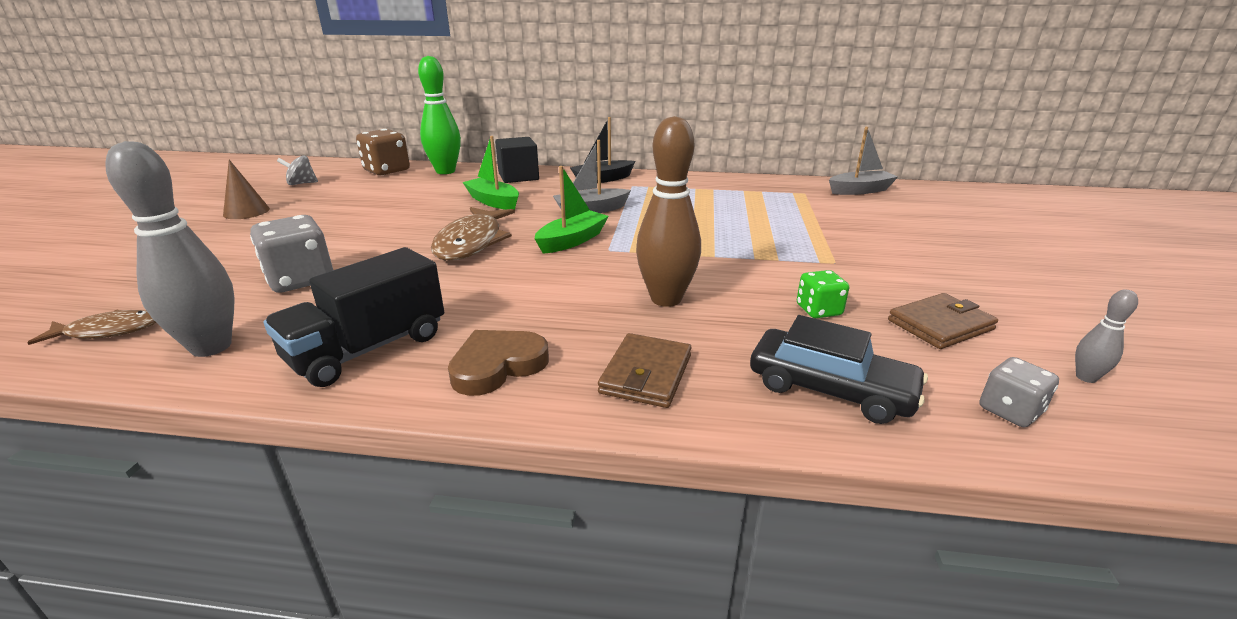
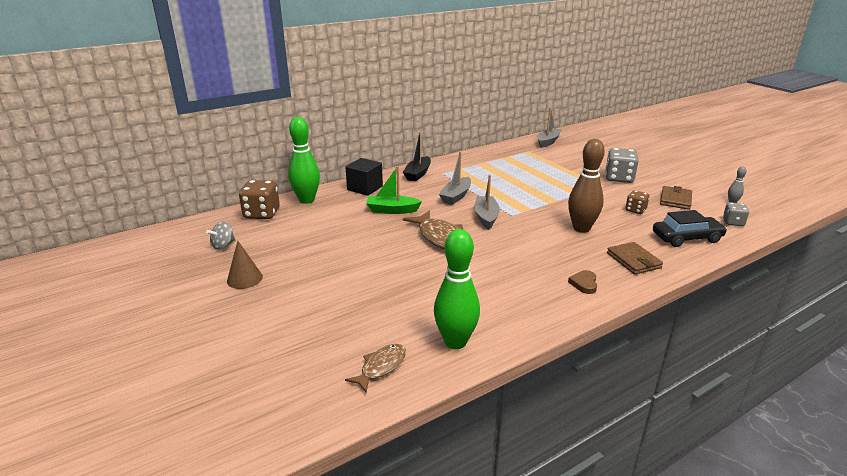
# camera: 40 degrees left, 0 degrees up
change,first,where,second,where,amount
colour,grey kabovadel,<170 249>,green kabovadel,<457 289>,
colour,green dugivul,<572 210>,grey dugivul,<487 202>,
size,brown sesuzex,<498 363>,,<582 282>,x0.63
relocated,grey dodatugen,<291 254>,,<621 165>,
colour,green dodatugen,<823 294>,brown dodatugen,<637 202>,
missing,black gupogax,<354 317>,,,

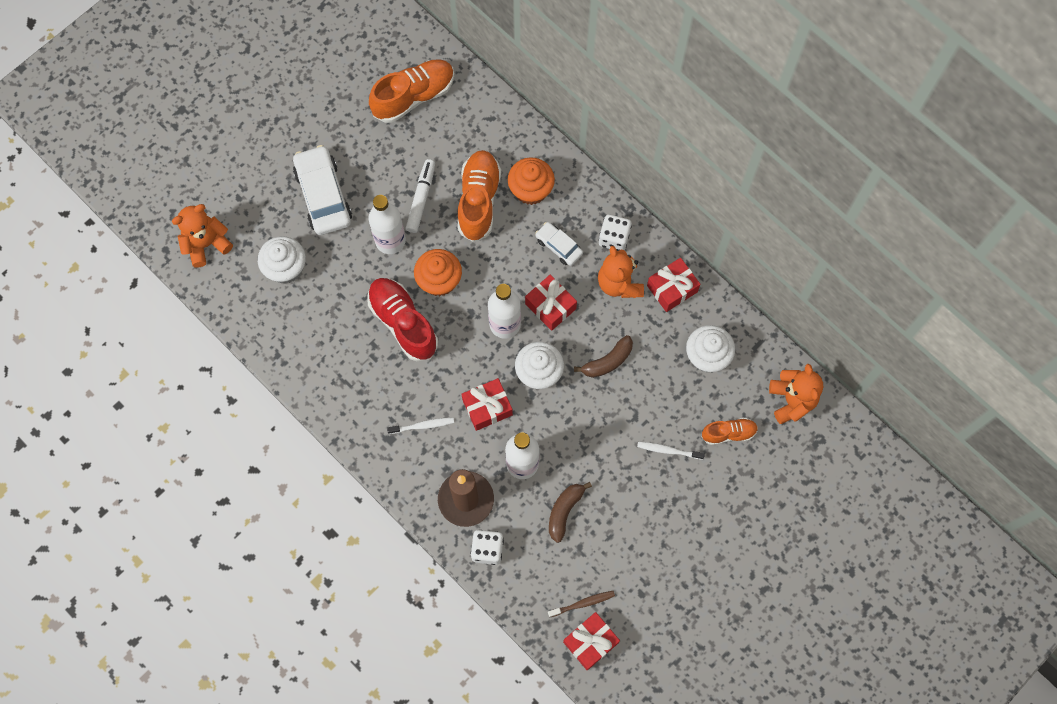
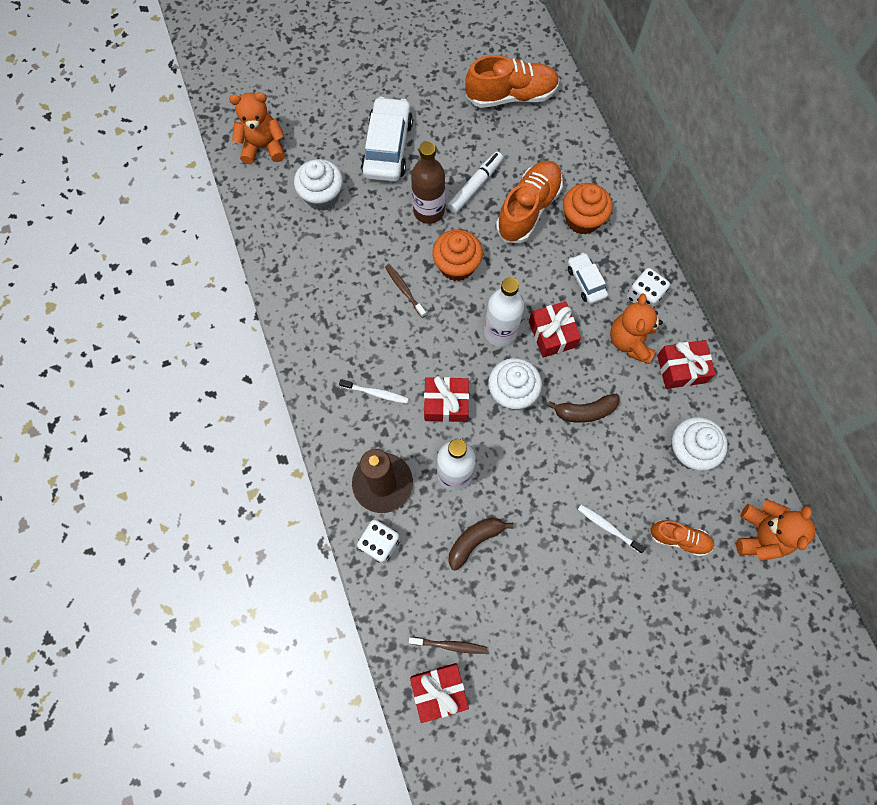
# camera: 25 degrees right, 0 degrees up
change,first,where,second,where,amount
exchanged,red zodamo,<403 319>,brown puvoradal,<405 291>,
colour,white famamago,<387 224>,brown famamago,<428 183>,

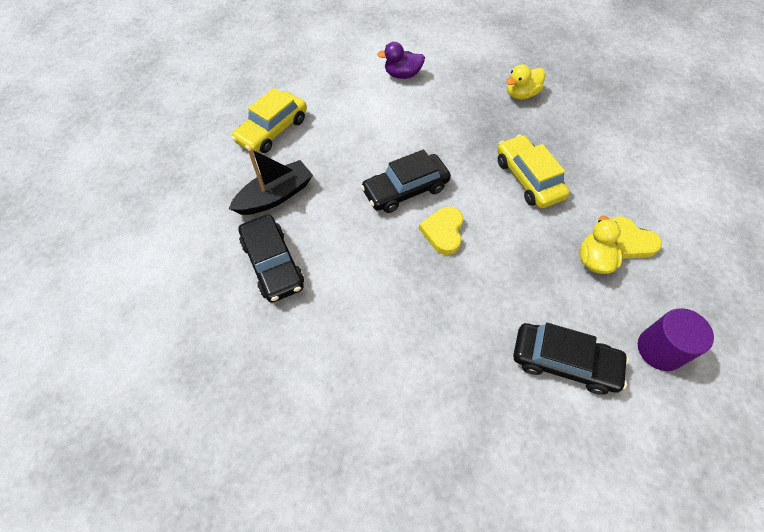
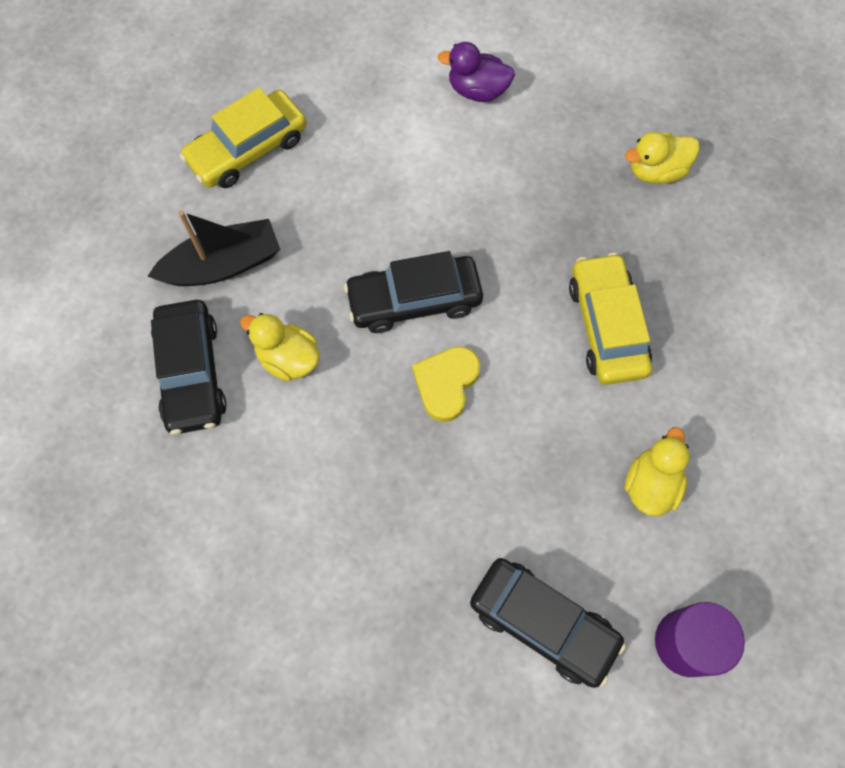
# camera: 15 degrees right, 10 degrees up
change,first,where,second,where,amount
appeared,,,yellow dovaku,<280 347>,
missing,yellow sesuzex,<636 237>,,,

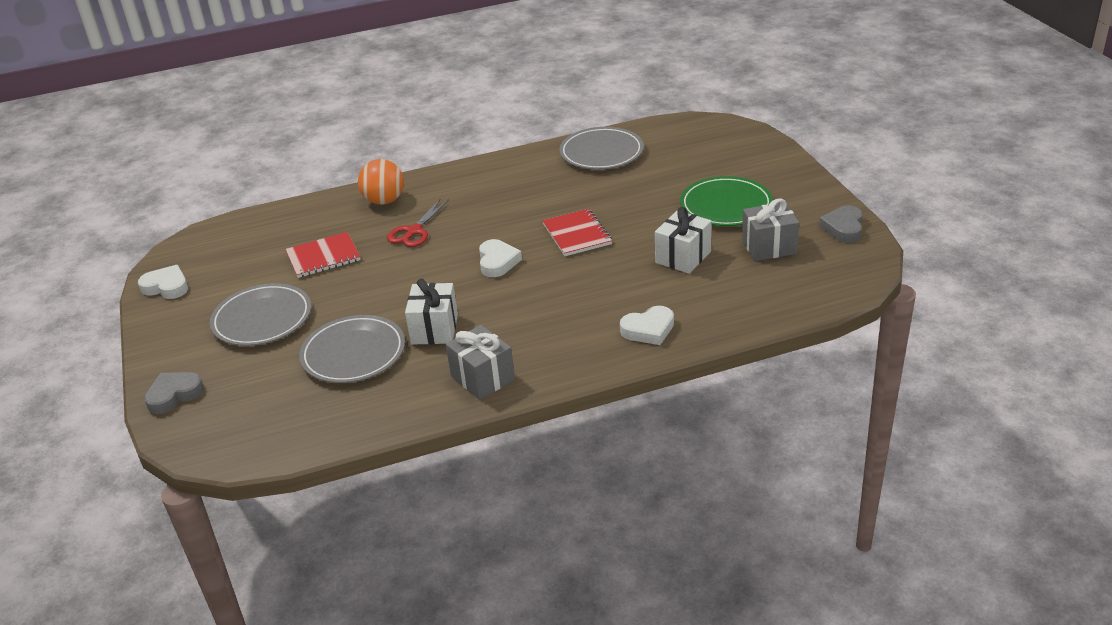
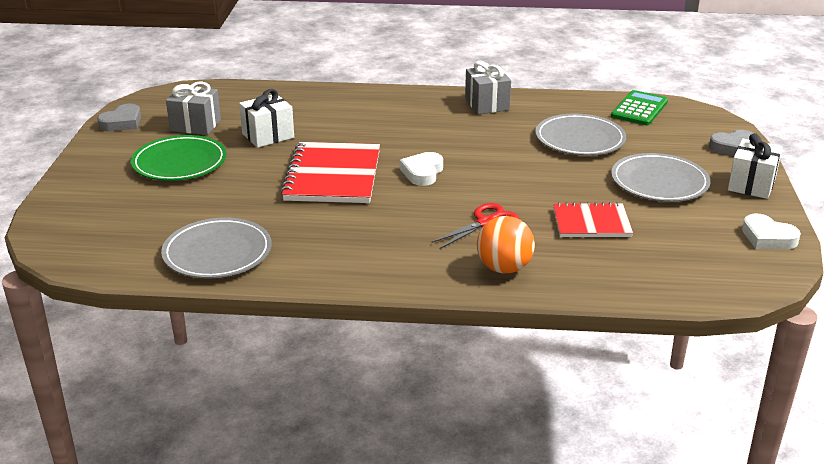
# camera: 160 degrees left, 5 degrees down
change,first,where,second,where,amount
size,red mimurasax,<577 232>,,<330 172>,x1.64
appeared,,,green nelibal,<639 107>,
relocated,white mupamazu,<431 312>,,<755 166>,
missing,white sesuzex,<647 325>,,,

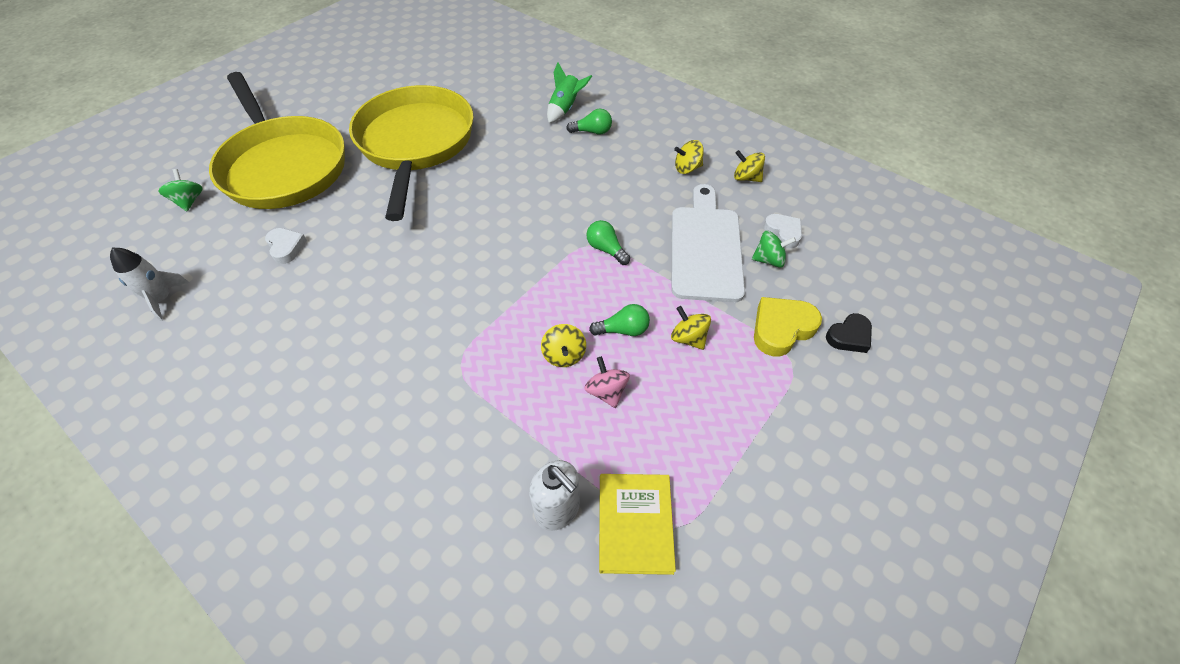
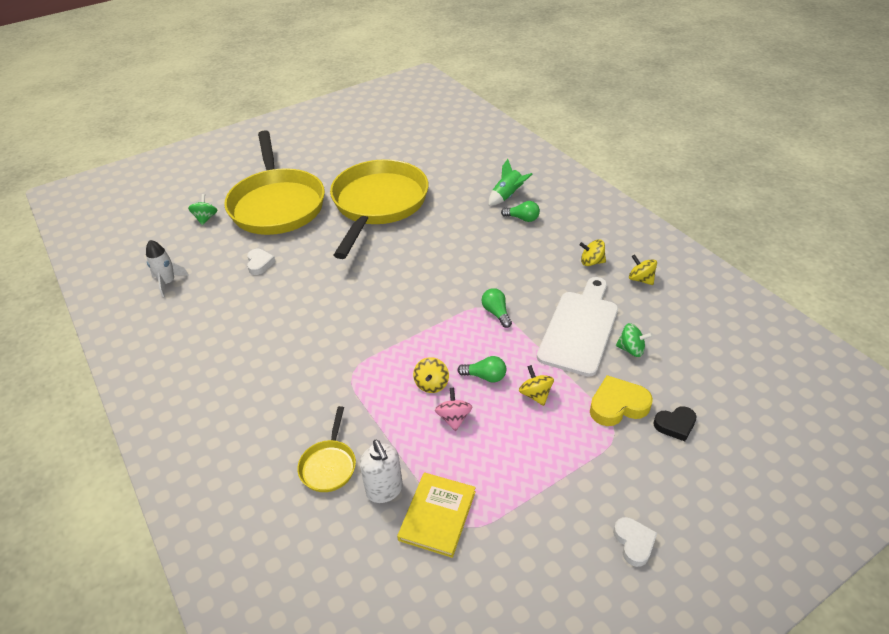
# camera: 20 degrees right, 10 degrees down
change,first,where,second,where,amount
appeared,,,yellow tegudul,<326 449>,
relocated,white sesuzex,<782 231>,,<635 542>,

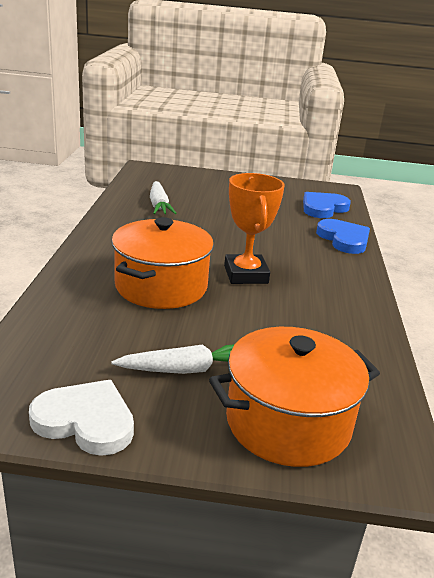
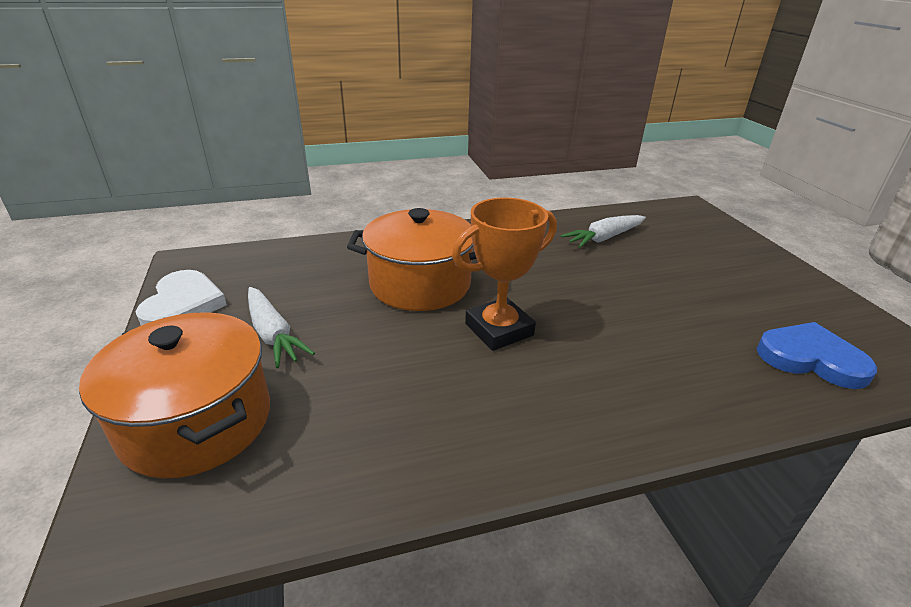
# camera: 70 degrees right, 5 degrees up
change,first,where,second,where,amount
missing,blue sesuzex,<343 236>,,,

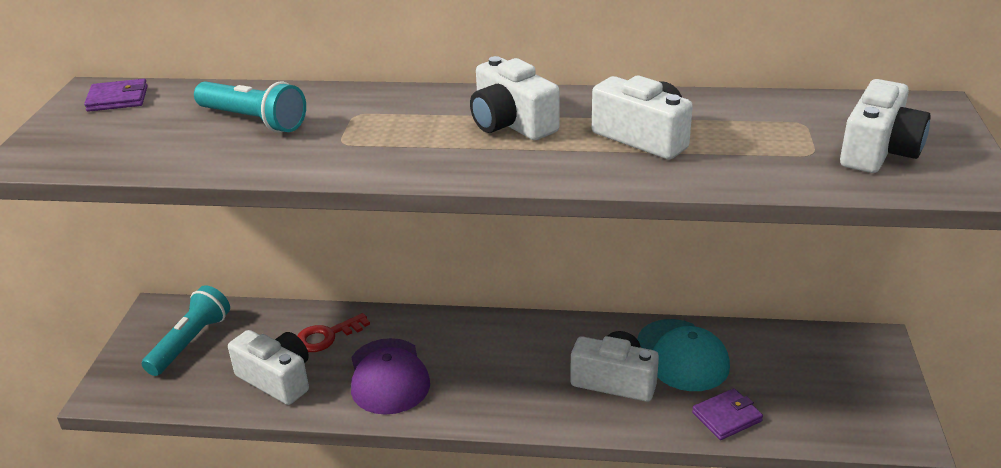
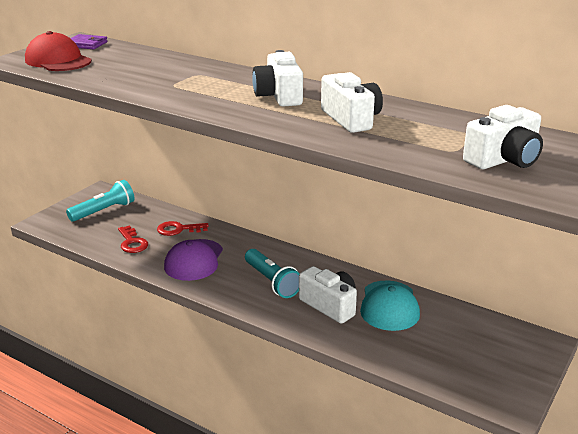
# camera: 25 degrees right, 5 degrees down
change,first,where,second,where,amount
appeared,,,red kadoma,<58 51>,
exchanged,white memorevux,<268 367>,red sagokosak,<133 239>,
relocated,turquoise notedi,<250 107>,,<272 273>,
missing,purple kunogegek,<727 414>,,,

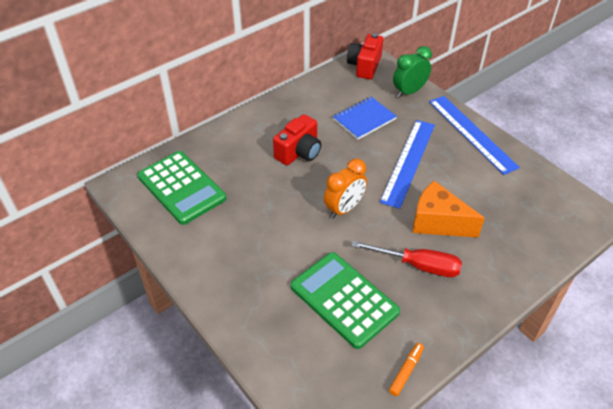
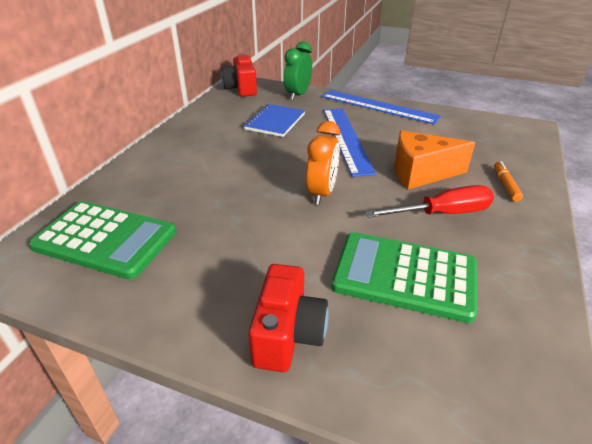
# camera: 30 degrees left, 10 degrees down
change,first,where,second,where,amount
relocated,red memorevux,<297 139>,,<288 318>,
relocated,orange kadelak,<406 369>,,<508 181>,

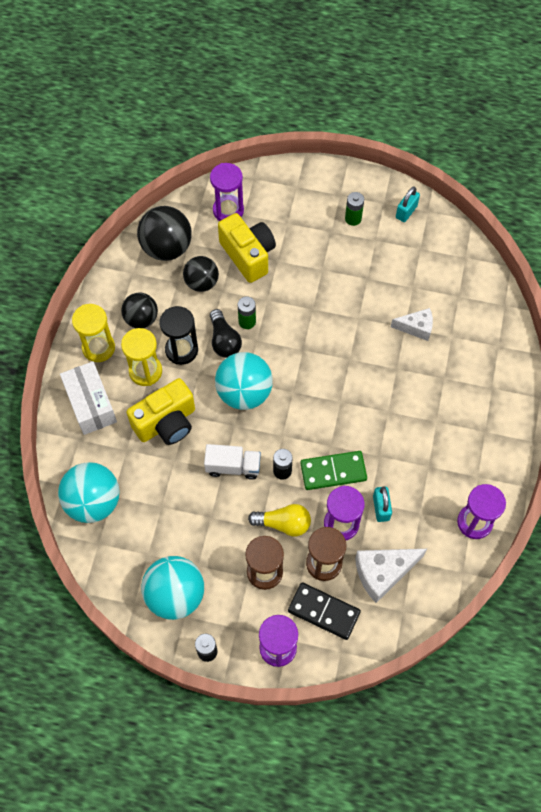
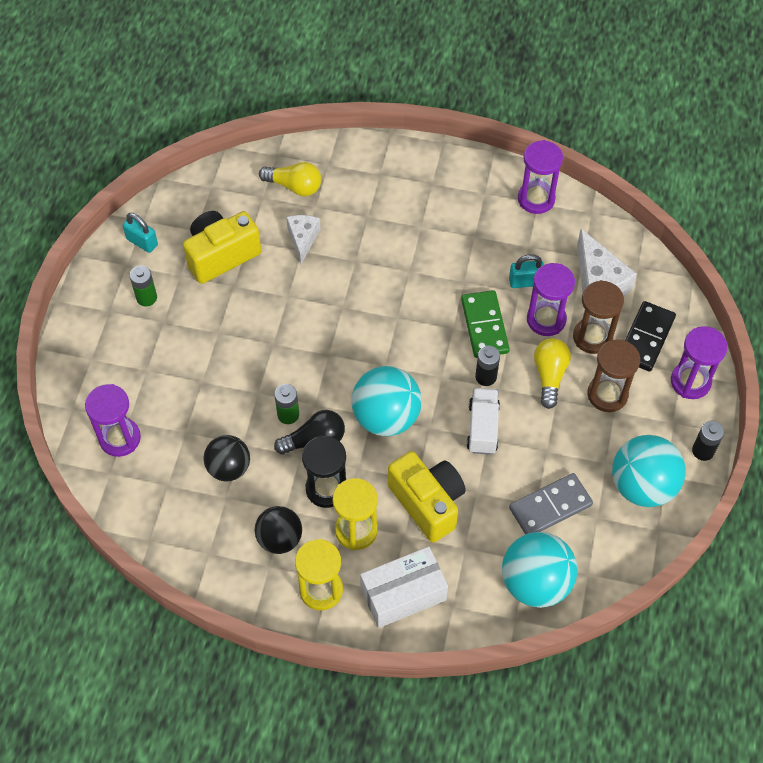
# camera: 90 degrees left, 5 degrees down
change,first,where,second,where,amount
relocated,yellow memorevux,<247 248>,,<222 247>,
appeared,,,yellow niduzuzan,<290 179>,
appeared,,,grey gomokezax,<551 504>,
missing,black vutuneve,<164 233>,,,

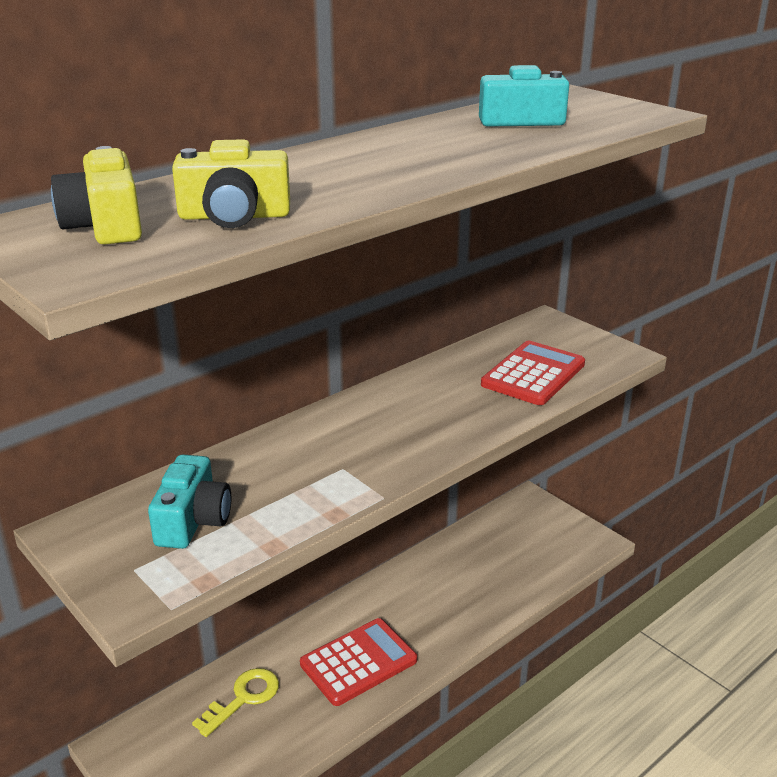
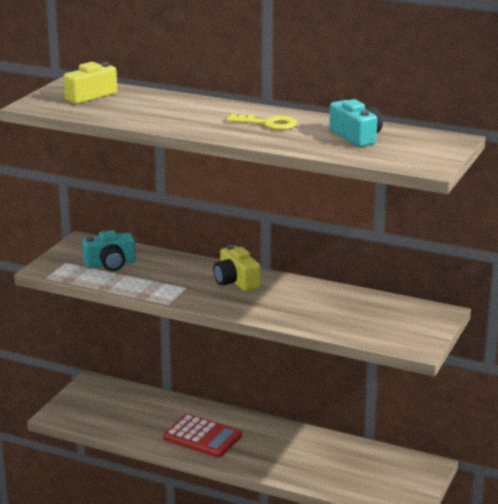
# camera: 65 degrees right, 5 degrees down
change,first,where,second,where,amount
relocated,yellow memorevux,<231 183>,,<237 268>,
relocated,yellow sagokosak,<235 702>,,<261 122>,
missing,red nelibal,<533 373>,,,

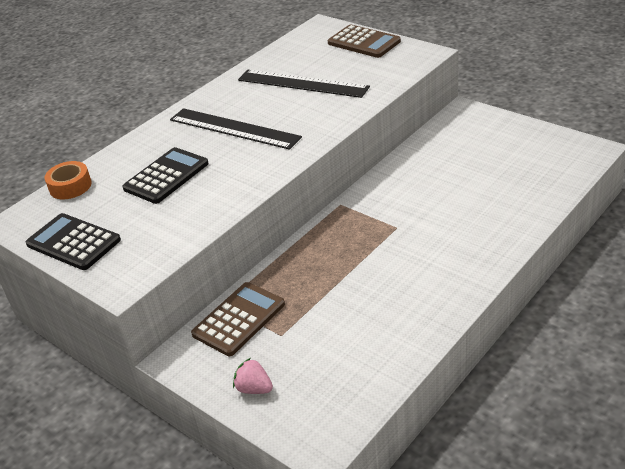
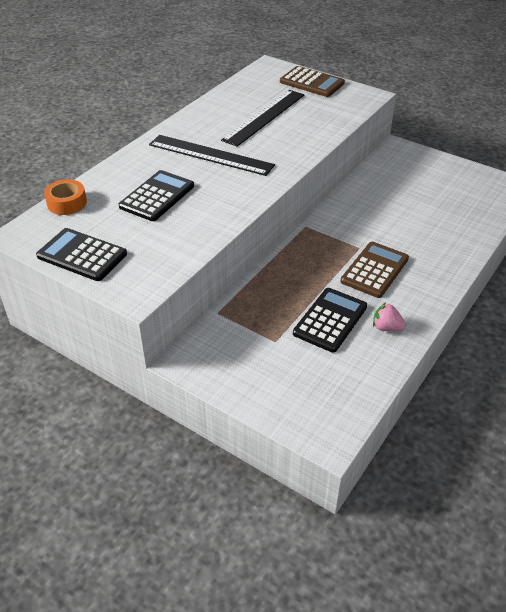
# camera: 10 degrees left, 5 degrees up
change,first,where,second,where,amount
spun,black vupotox,<304 84>,,<262 118>,75 degrees counterclockwise
appeared,,,black nelibal,<330 320>,
relocated,brown nelibal,<238 319>,,<375 270>,
relocated,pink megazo,<253 376>,,<389 317>,

